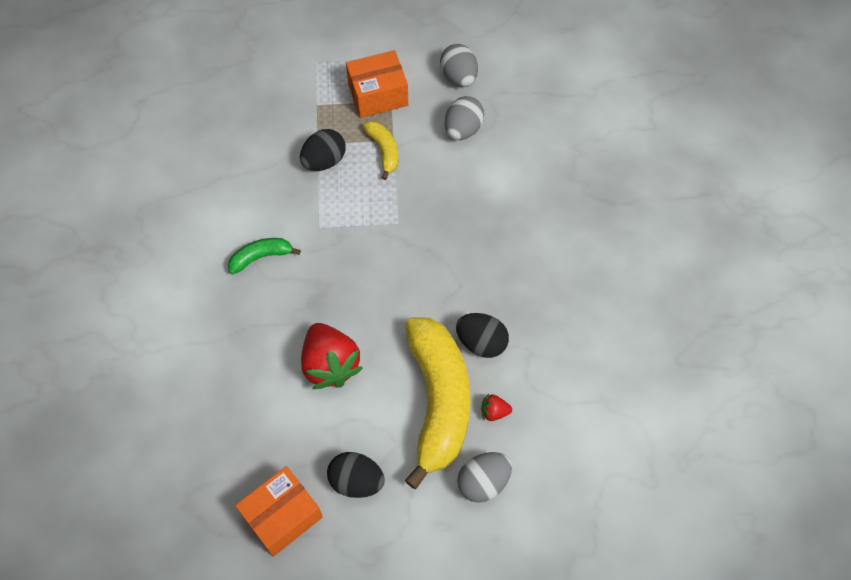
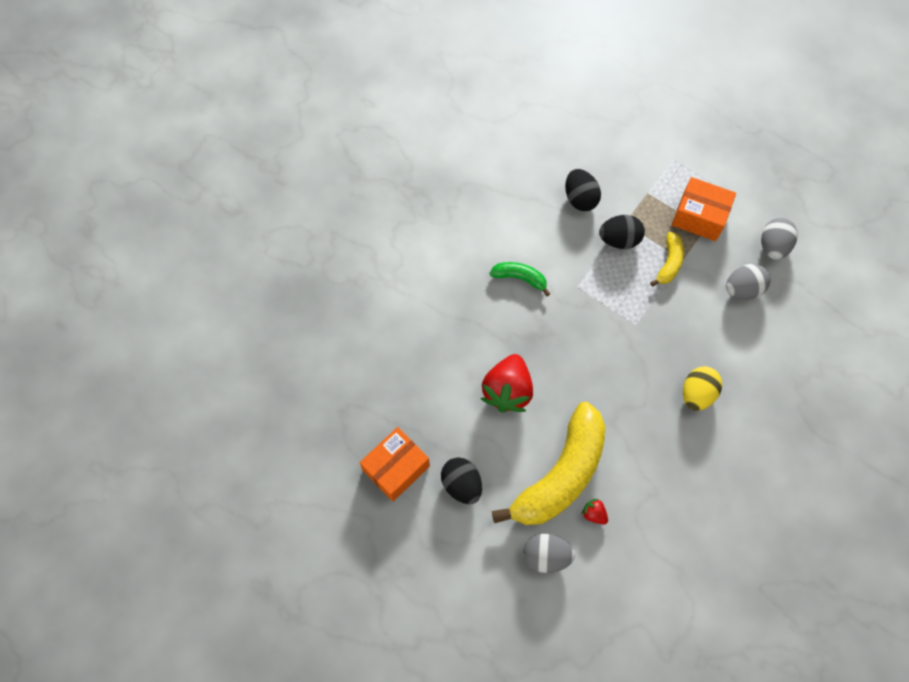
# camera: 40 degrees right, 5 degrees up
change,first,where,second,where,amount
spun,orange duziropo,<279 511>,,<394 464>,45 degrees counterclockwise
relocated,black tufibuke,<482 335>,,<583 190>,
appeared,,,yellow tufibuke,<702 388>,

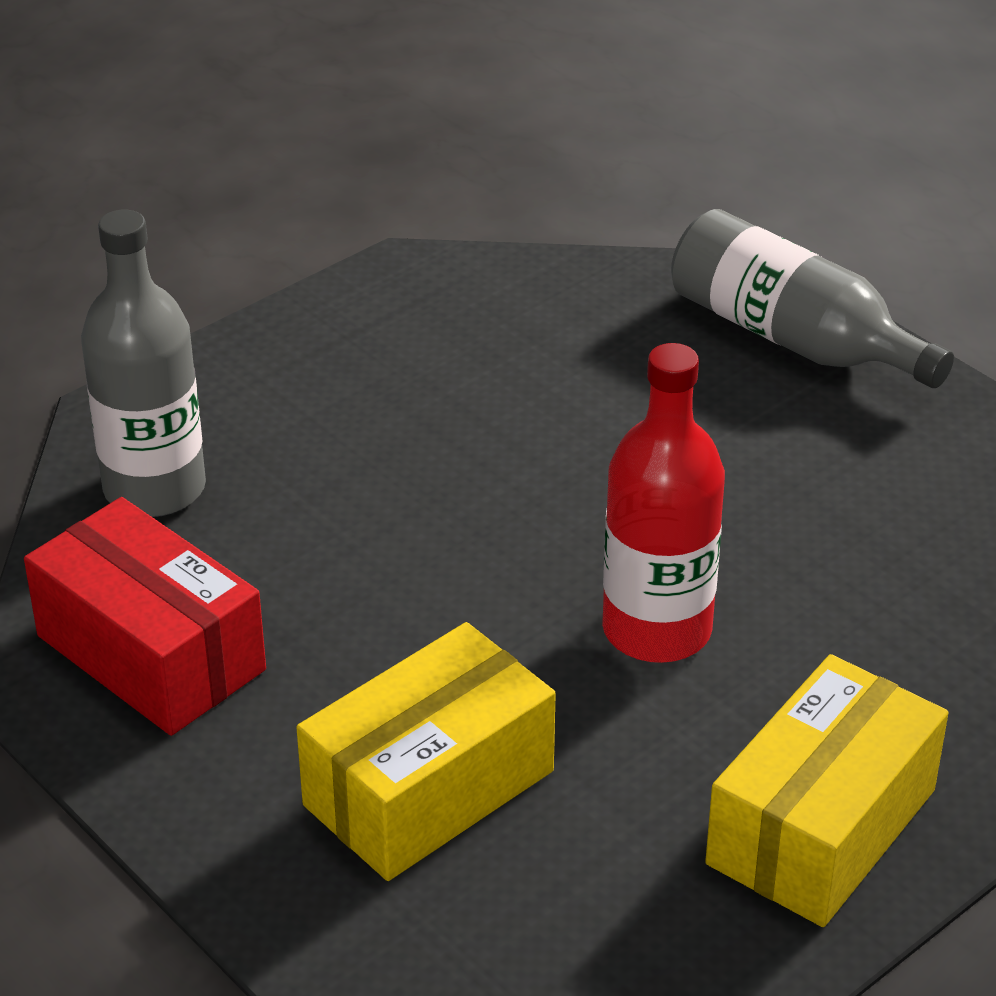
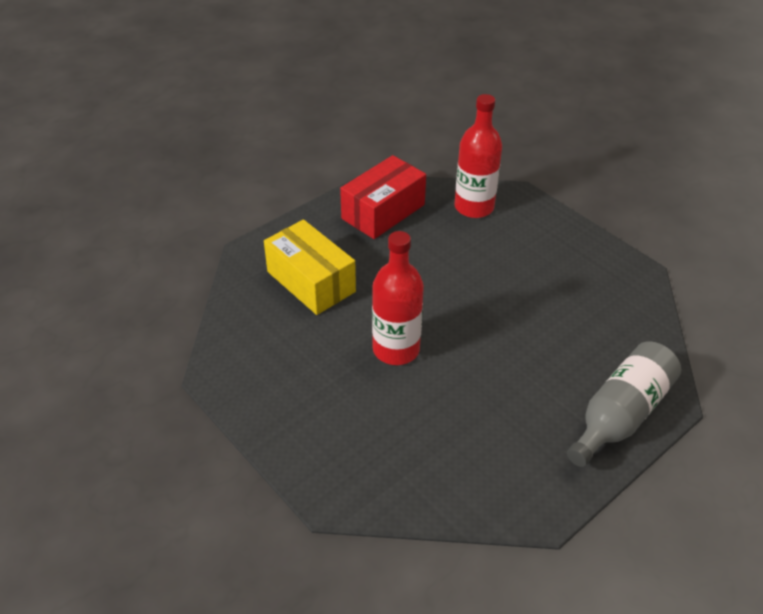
# camera: 90 degrees right, 5 degrees up
change,first,where,second,where,amount
colour,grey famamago,<143 363>,red famamago,<478 156>,
missing,yellow duziropo,<827 790>,,,

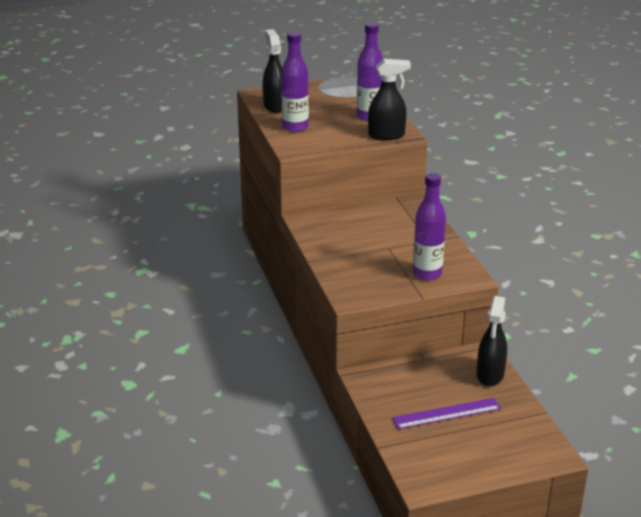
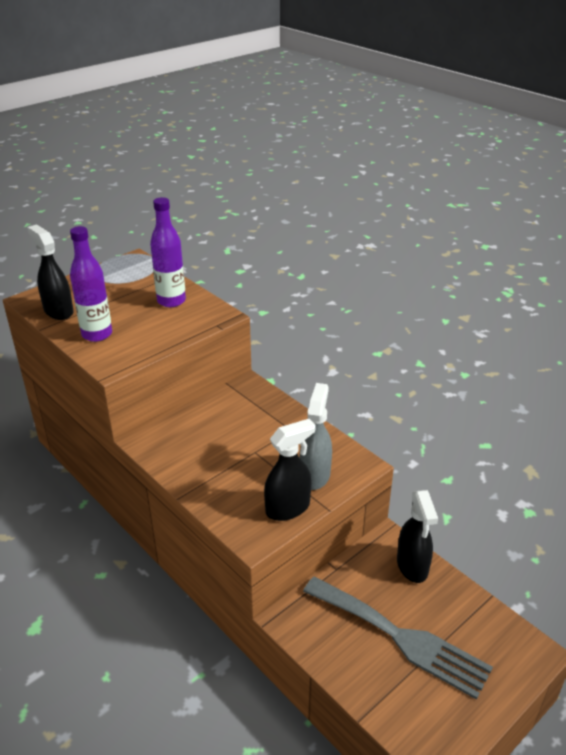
# camera: 25 degrees left, 5 degrees up
change,first,where,second,where,amount
relocated,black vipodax,<389 99>,,<290 470>,
exchanged,purple famamago,<429 227>,grey vipodax,<316 436>,
exchanged,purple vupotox,<446 413>,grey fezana,<398 638>,

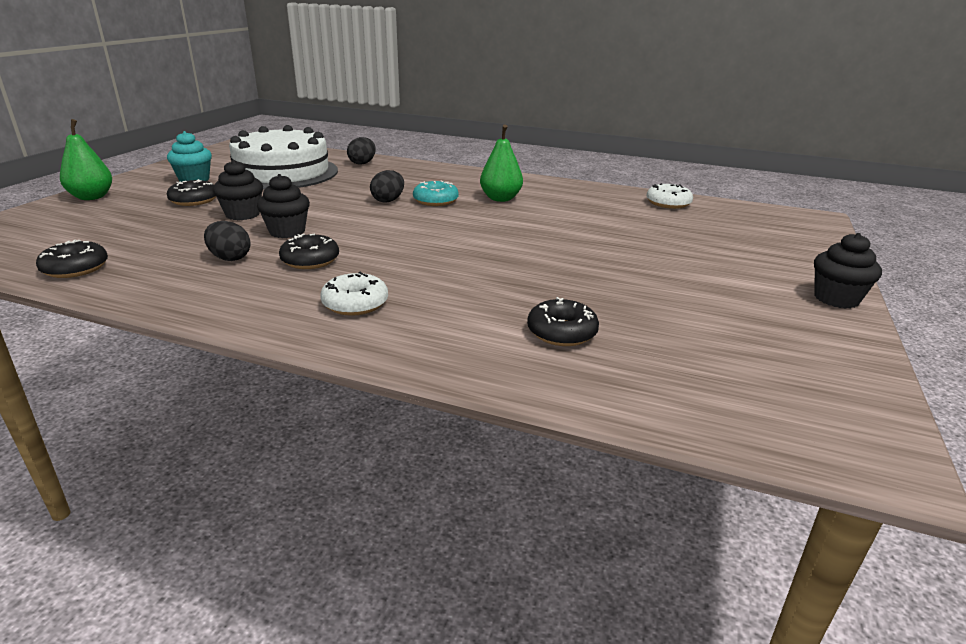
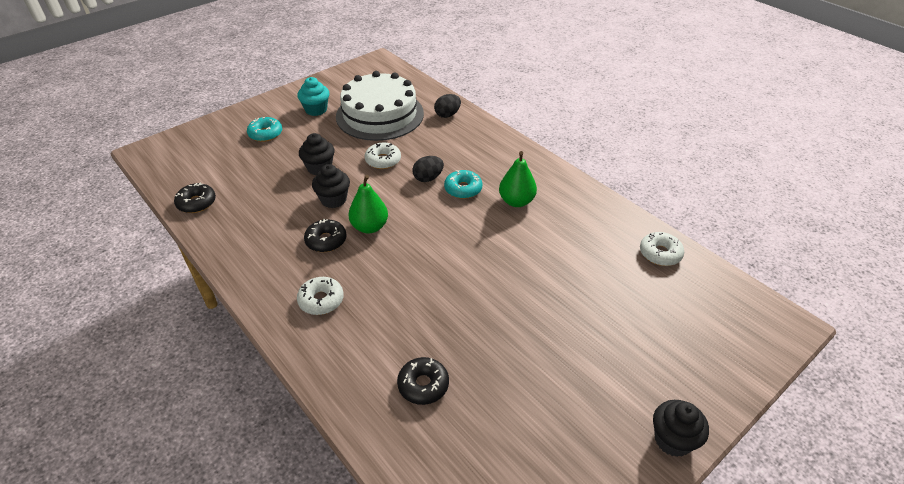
# camera: 30 degrees right, 15 degrees up
change,first,where,second,where,amount
appeared,,,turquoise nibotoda,<264 129>,
relocated,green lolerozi,<86 159>,,<368 204>,
appeared,,,white nibotoda,<383 156>,
missing,black nibotoda,<191 192>,,,
missing,black tufibuke,<227 241>,,,

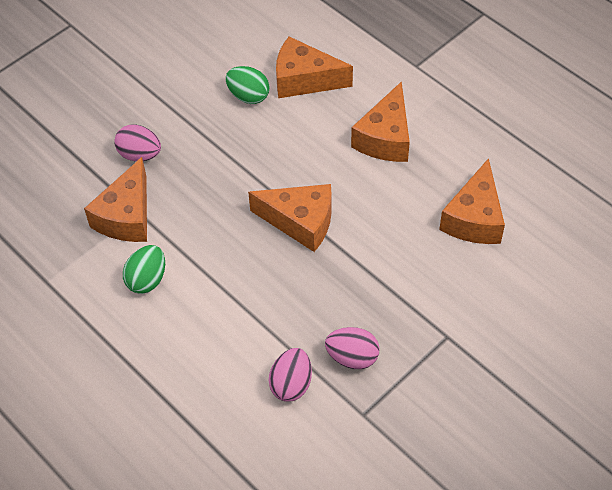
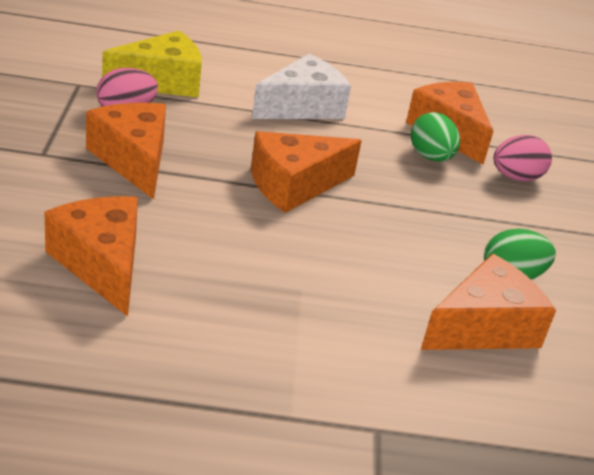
# camera: 130 degrees right, 20 degrees down
change,first,where,second,where,amount
relocated,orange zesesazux,<380 121>,,<126 151>,
exchanged,pink tufibuke,<290 374>,yellow zesesazux,<152 64>,
appeared,,,white zesesazux,<301 86>,
relocated,green tufibuke,<144 269>,,<435 137>,

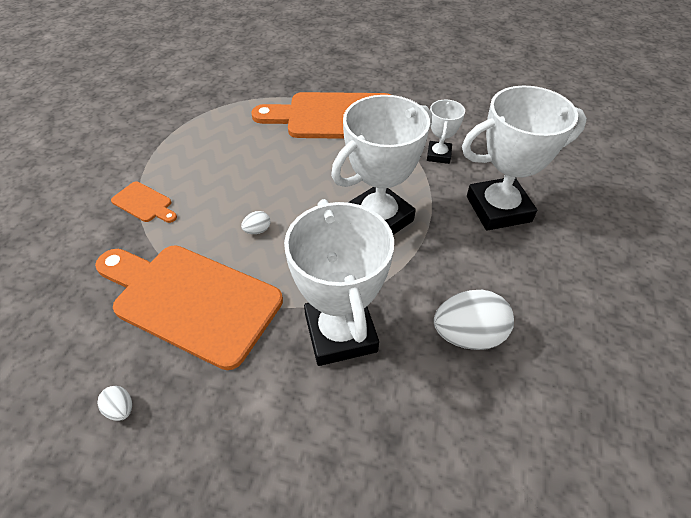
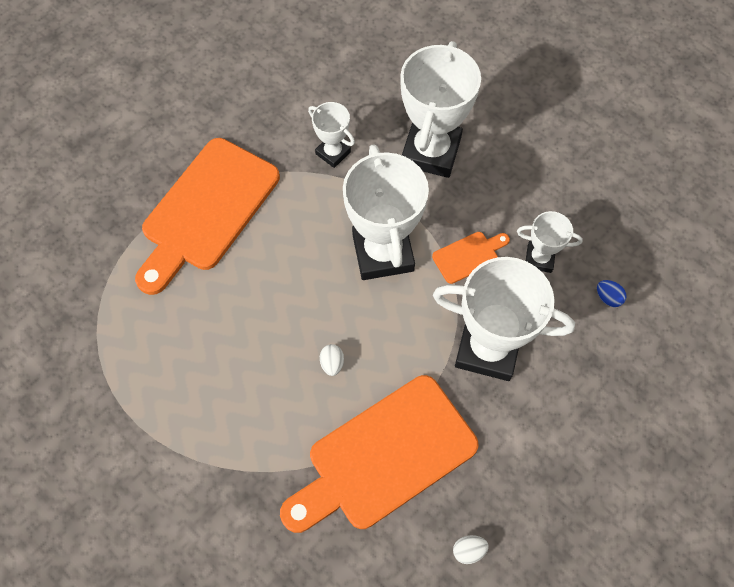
# camera: 60 degrees left, 15 degrees up
change,first,where,second,where,amount
relocated,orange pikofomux,<144 202>,,<471 258>,
exchanged,white tufibuke,<474 320>,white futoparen,<550 242>,
appeared,,,blue tufibuke,<612 293>,

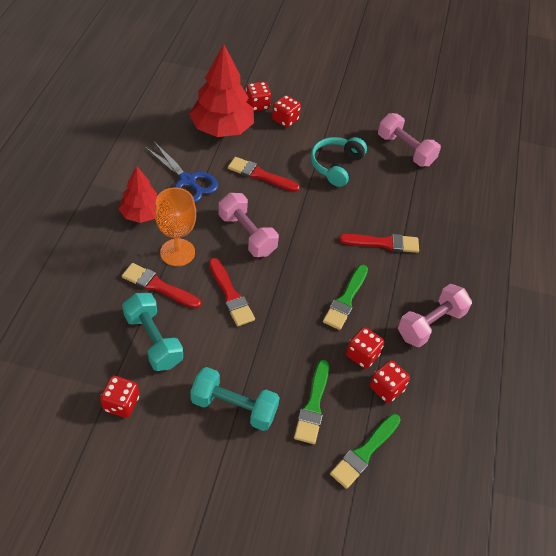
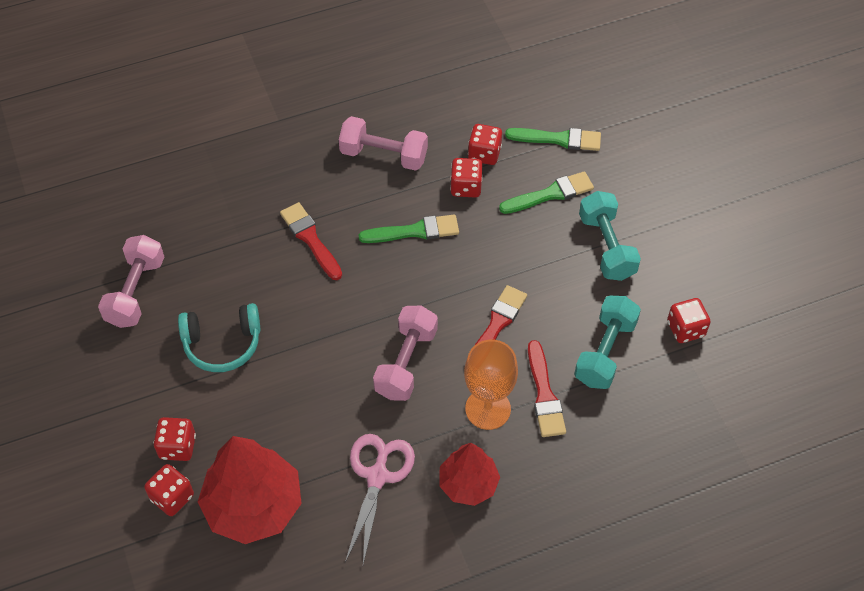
# camera: 120 degrees left, 5 degrees up
change,first,where,second,where,amount
colour,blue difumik,<181 172>,pink difumik,<380 499>,
missing,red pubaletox,<264 174>,,,

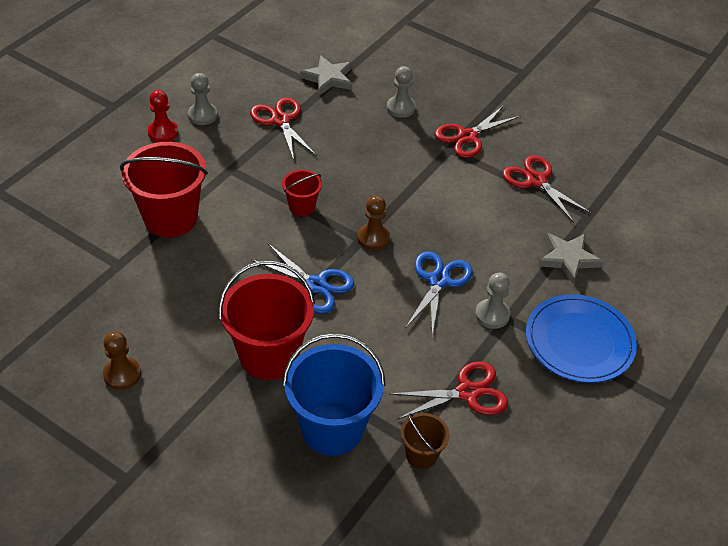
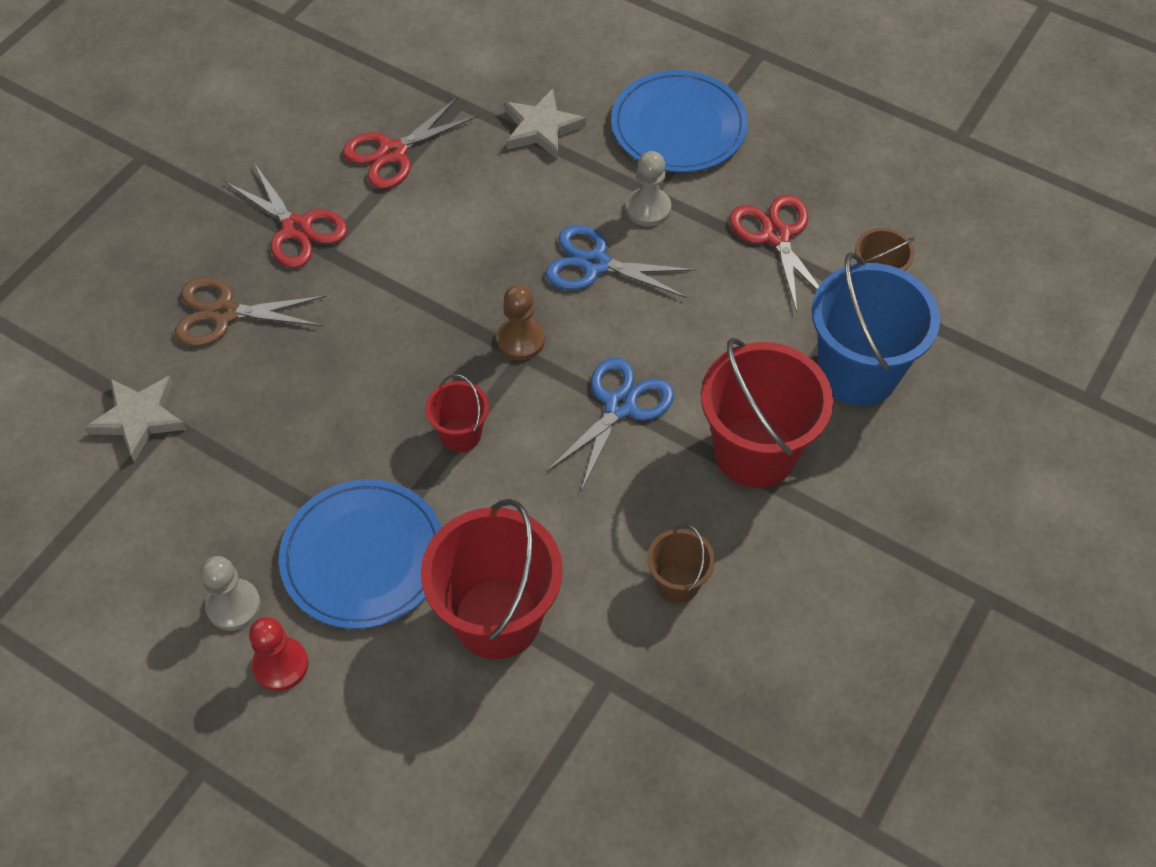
# camera: 90 degrees left, 10 degrees up
change,first,where,second,where,amount
exchanged,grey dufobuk,<401 92>,brown difumik,<250 312>,
appeared,,,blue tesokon,<360 554>,
appeared,,,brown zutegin,<681 563>,
missing,brown dufobuk,<122 360>,,,
missing,red difumik,<283 128>,,,

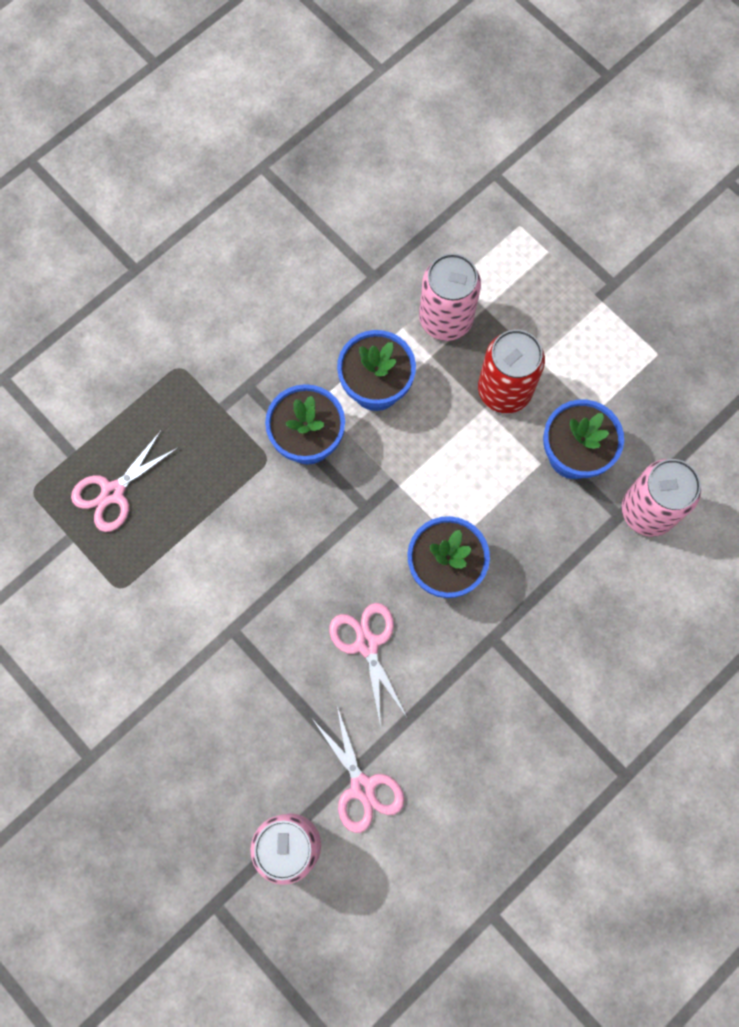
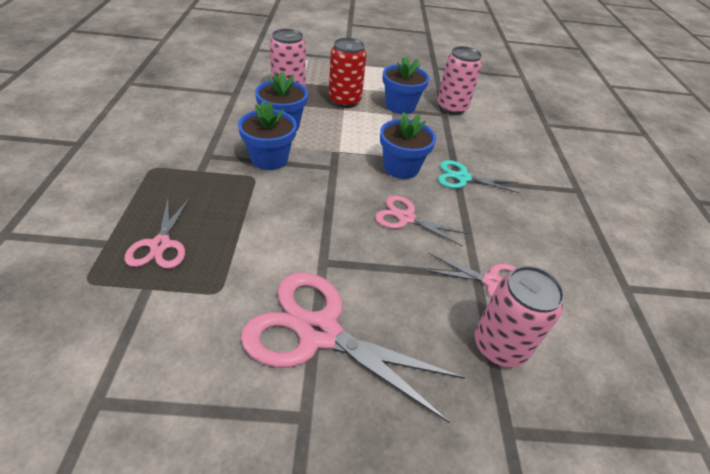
# camera: 50 degrees left, 30 degrees down
change,first,where,second,where,amount
appeared,,,pink difumik,<353 347>,
appeared,,,turquoise difumik,<478 176>,

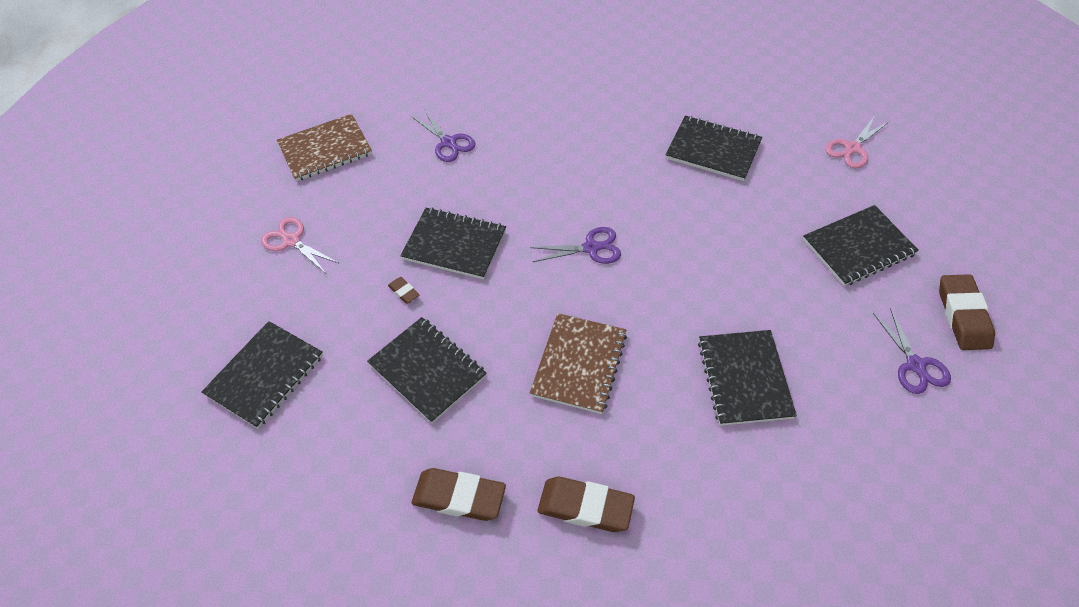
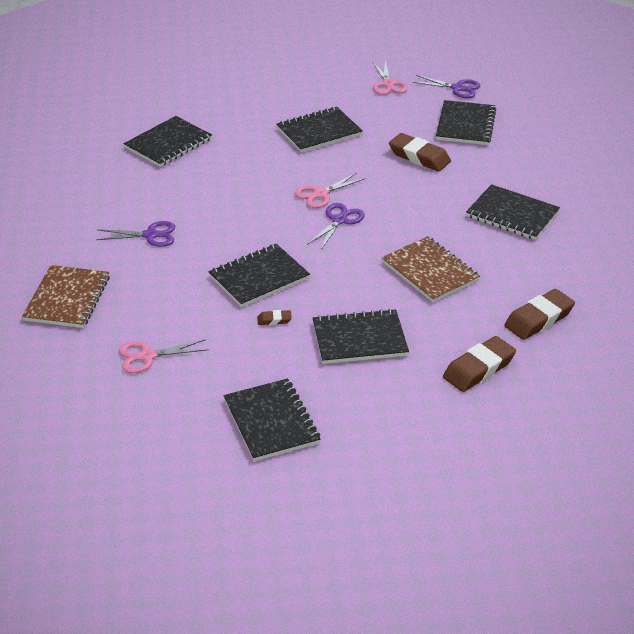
# camera: 55 degrees left, 15 degrees down
change,first,where,second,where,amount
appeared,,,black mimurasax,<168 141>,
appeared,,,pink difumik,<330 190>,
relocated,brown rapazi,<967 312>,,<420 152>,
relocated,purple difumik,<912 351>,,<446 86>,

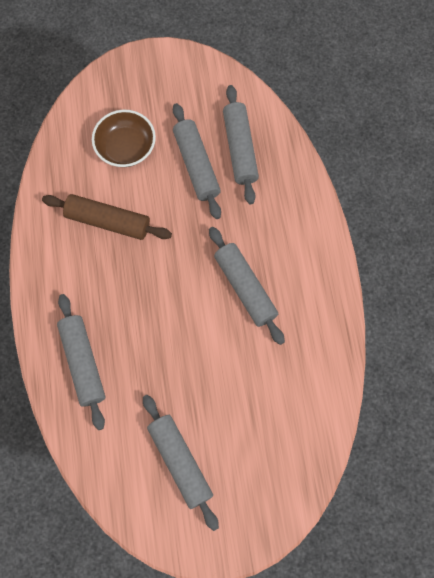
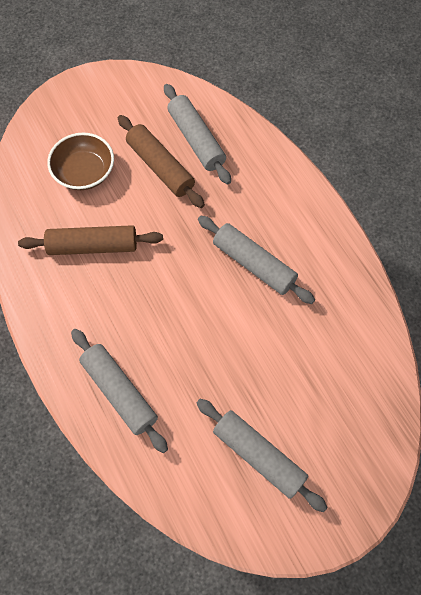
# camera: 20 degrees left, 5 degrees down
change,first,where,second,where,amount
colour,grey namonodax,<197 161>,brown namonodax,<161 161>,

